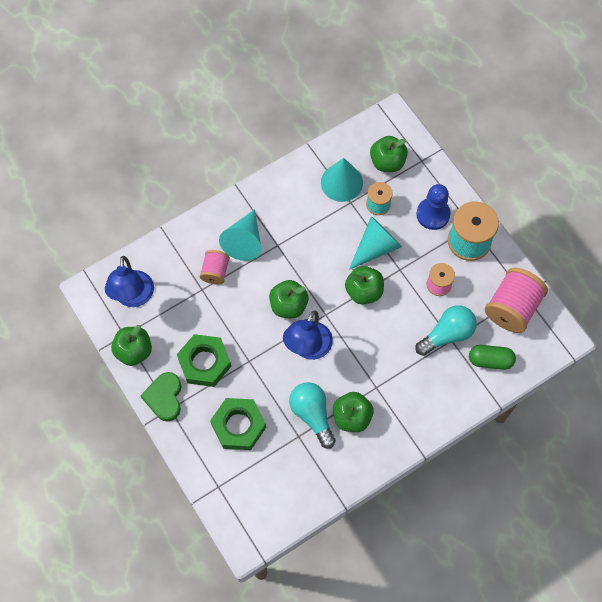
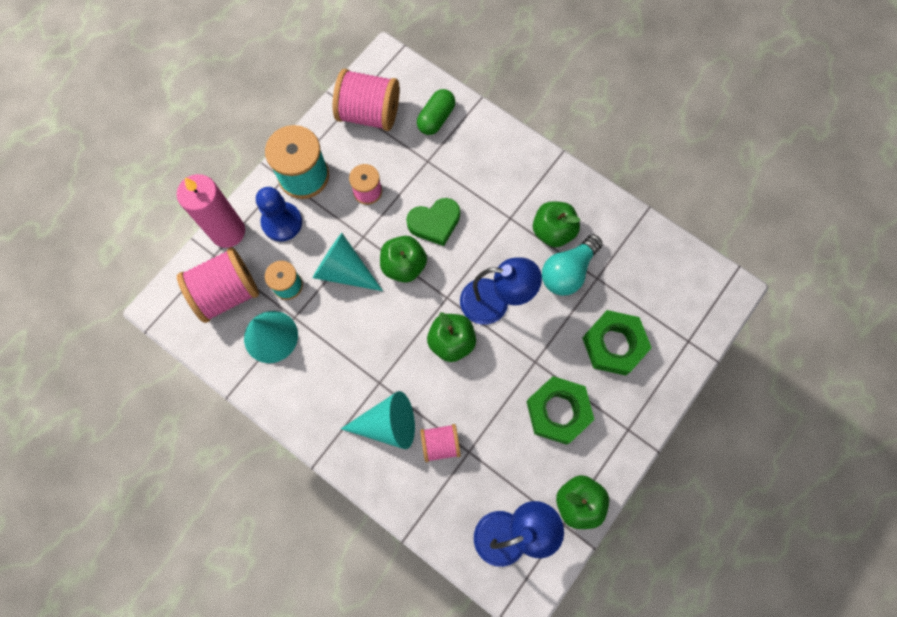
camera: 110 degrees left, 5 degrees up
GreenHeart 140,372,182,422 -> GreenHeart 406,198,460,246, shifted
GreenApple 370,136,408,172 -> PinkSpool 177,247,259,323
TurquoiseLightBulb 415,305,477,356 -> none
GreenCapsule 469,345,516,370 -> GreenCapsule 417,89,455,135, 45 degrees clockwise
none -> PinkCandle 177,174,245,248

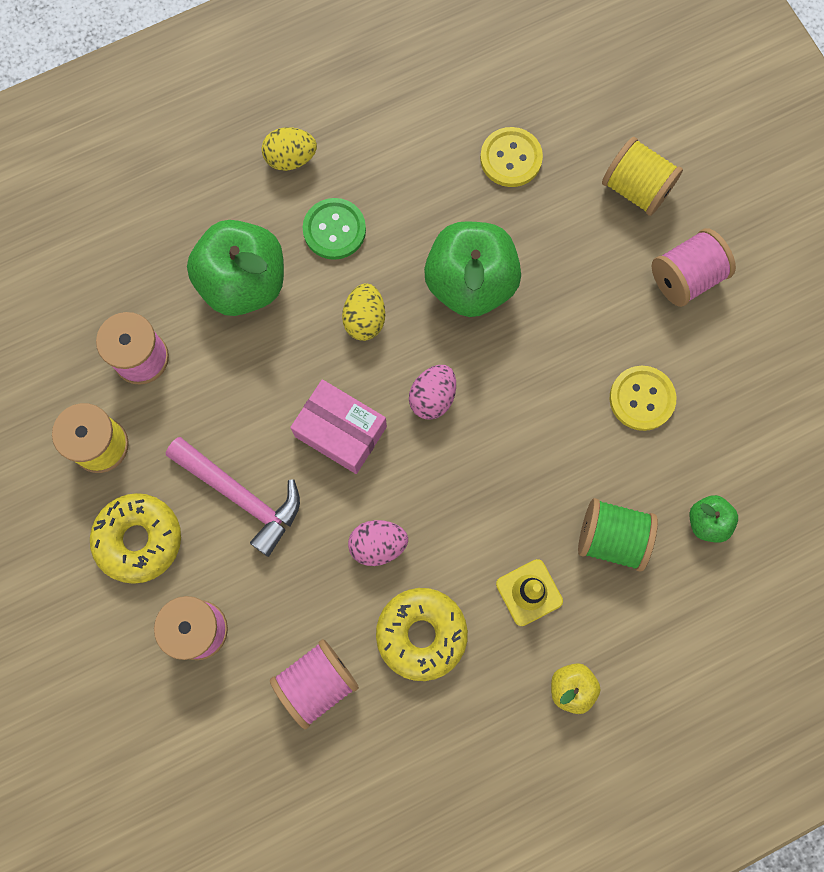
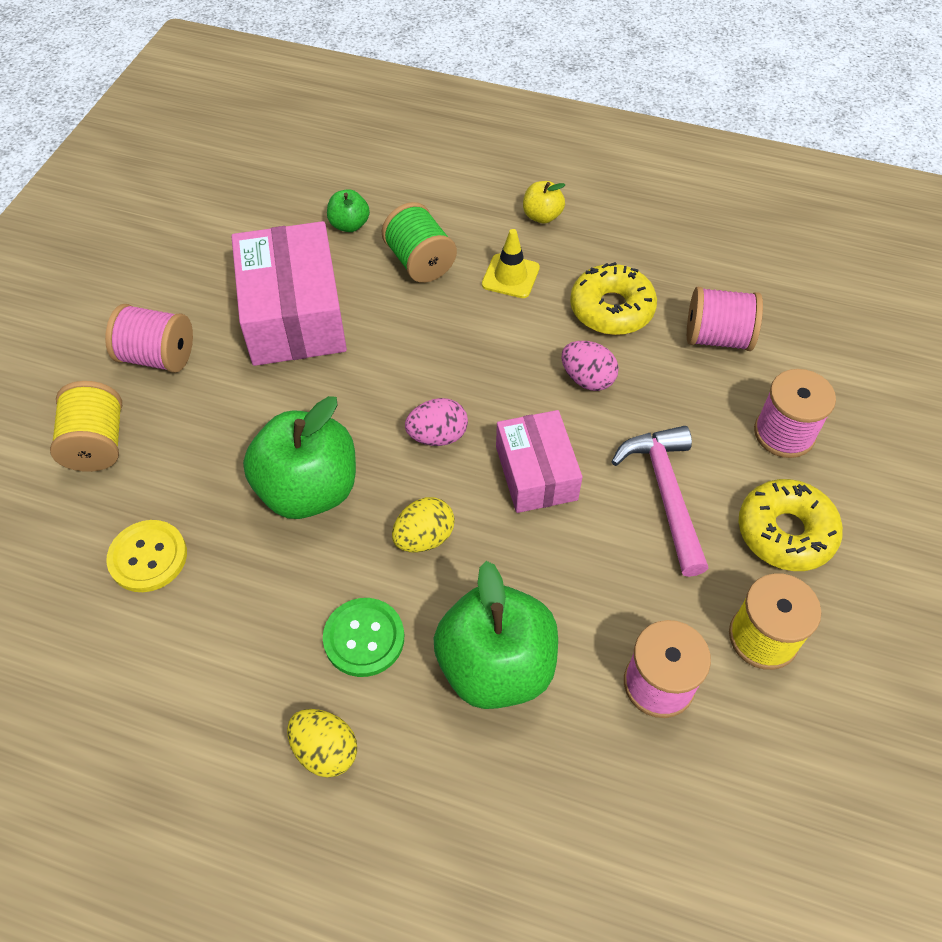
camera: 135 degrees left, 20 degrees down
YellowButton 609,366,676,431 -> PinkBox 231,221,347,366

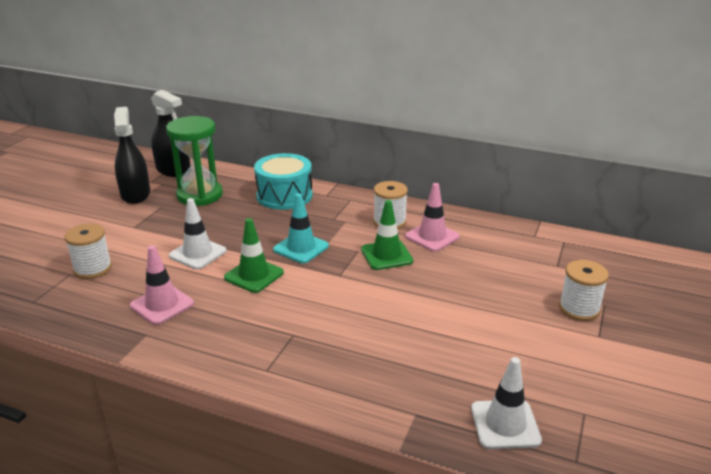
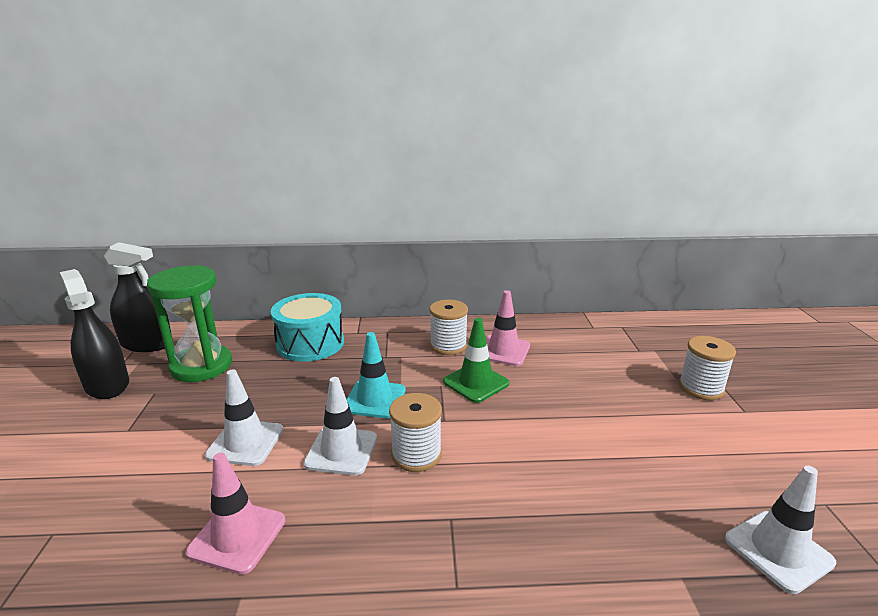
camera: 25 degrees left, 5 degrees down
WhiteSpool 65,223,112,279 -> WhiteSpool 389,393,442,472, shifted
GreenTrafficCone 224,218,284,293 -> WhiteTrafficCone 303,377,377,475

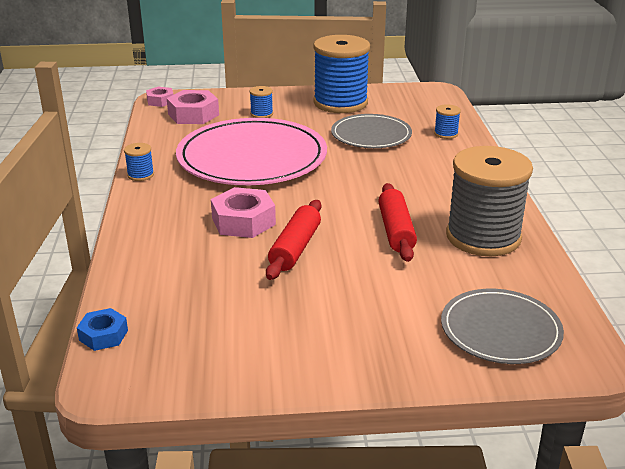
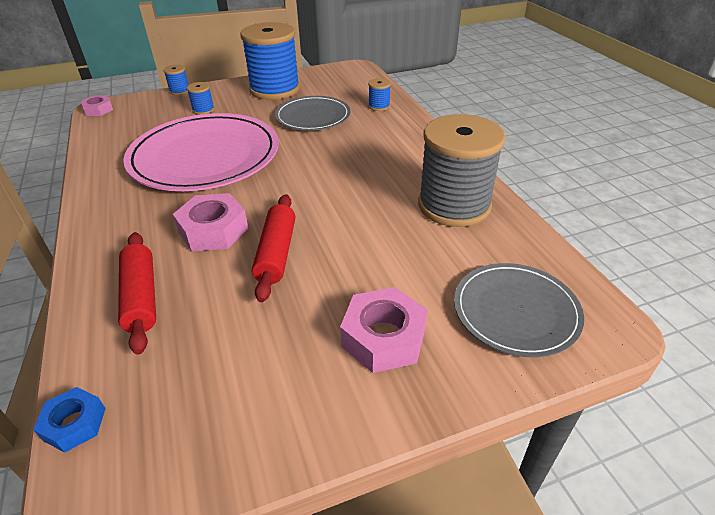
camera: 15 degrees left, 10 degrees up
BlueSpool 124,143,154,181 -> BlueSpool 163,65,189,95, shifted
PinkNut 167,90,219,124 -> PinkNut 340,287,428,373, shifted
RedRollingPin 378,183,417,262 -> RedRollingPin 118,232,156,355, shifted

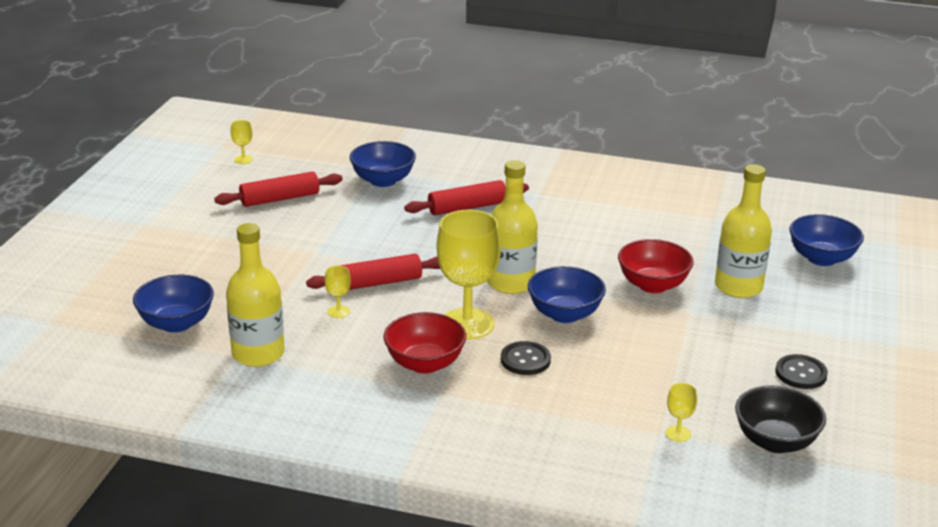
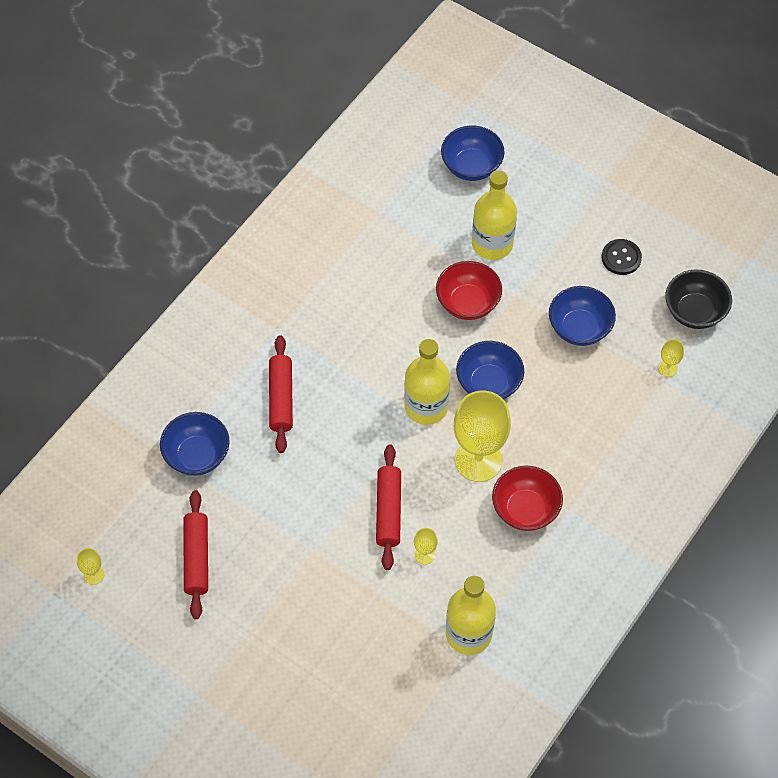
camera: 70 degrees left, 30 degrees up
BlueBowl 133,275,214,333 -> BlueBowl 549,286,616,346, shifted
BlackButton 501,341,551,375 -> none

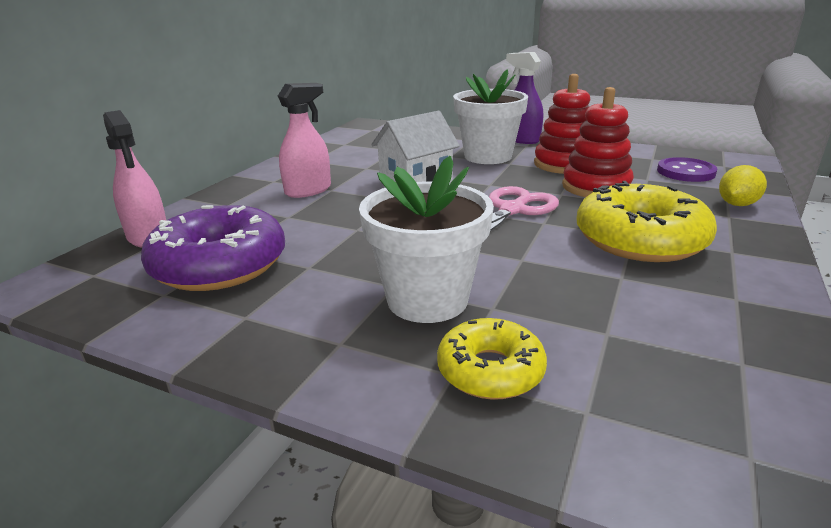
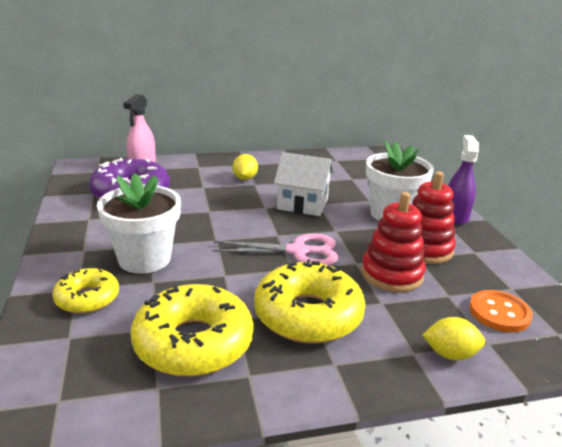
camera: 50 degrees right, 0 degrees up
PinkSprayBottle 278,83,331,198 -> YellowLemon 233,154,258,180
PurpleButton 657,157,718,182 -> OrangeButton 469,290,533,333
none -> YellowDonut 131,284,254,377

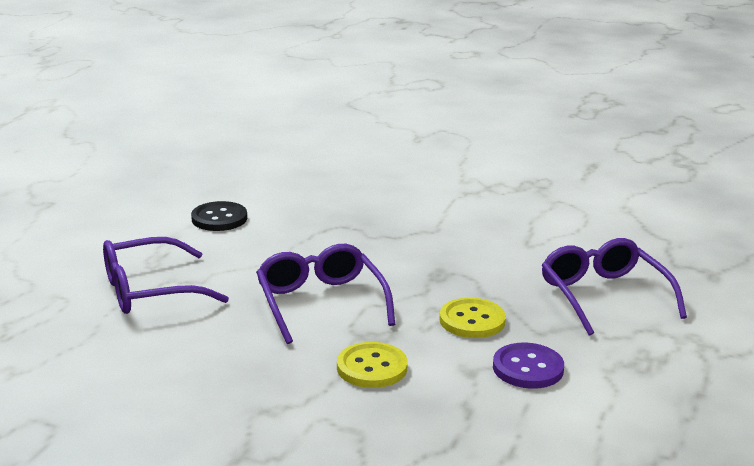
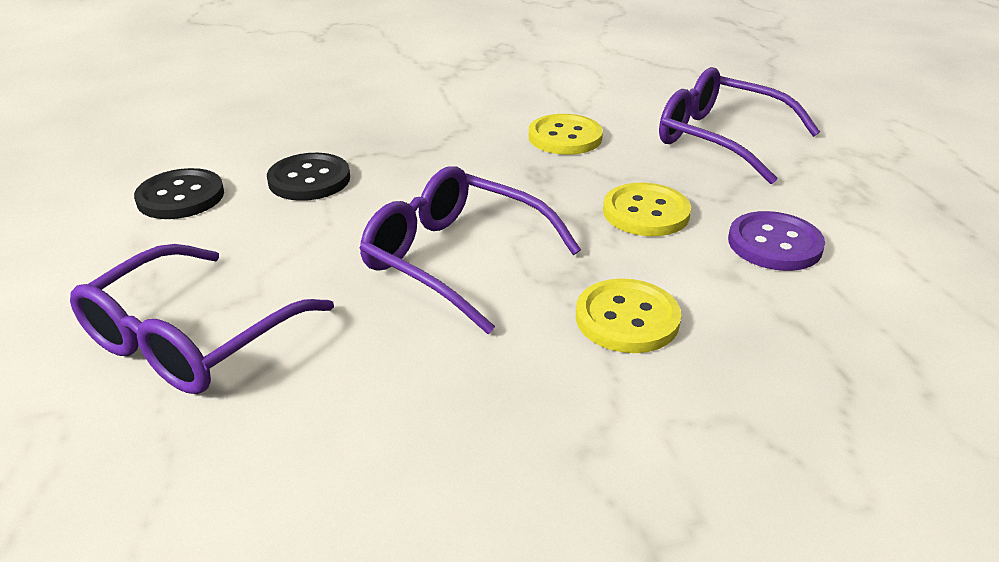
camera: 35 degrees left, 10 degrees up
none -> BlackButton 267,153,350,201
none -> YellowButton 529,114,603,155

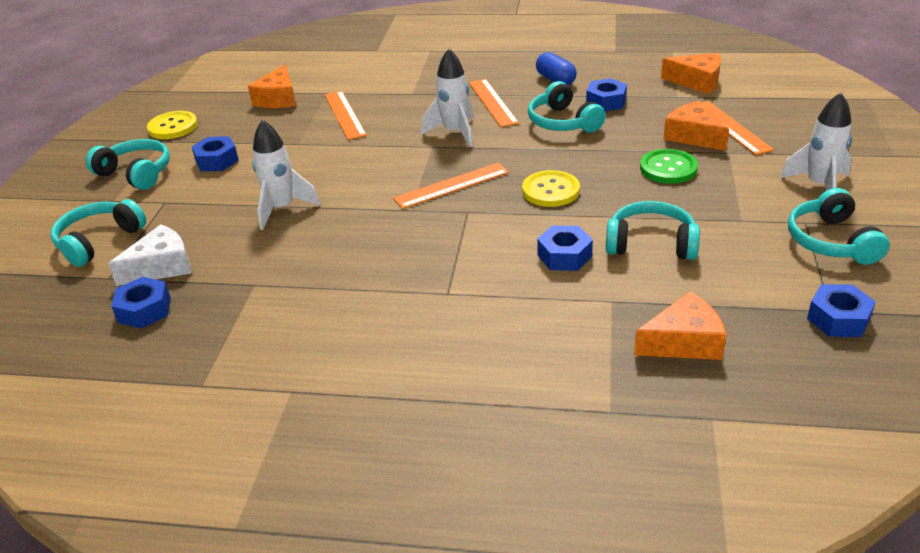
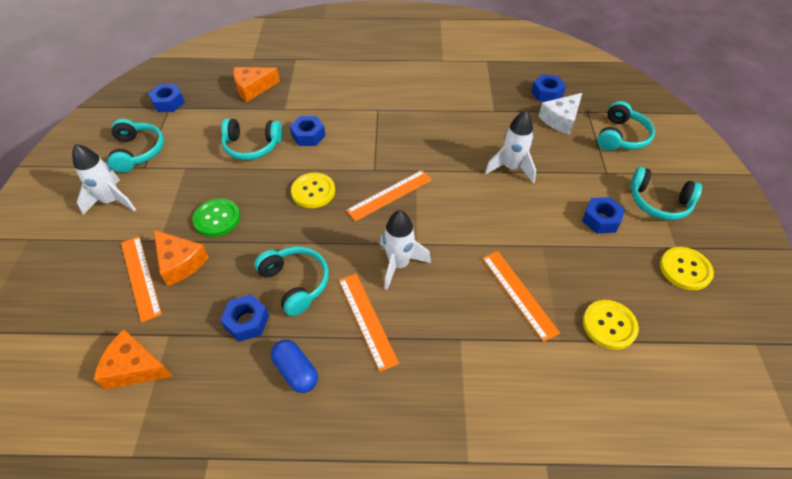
camera: 170 degrees right, 15 degrees up
OrangeCheese 248,65,296,108 -> YellowButton 583,300,639,350

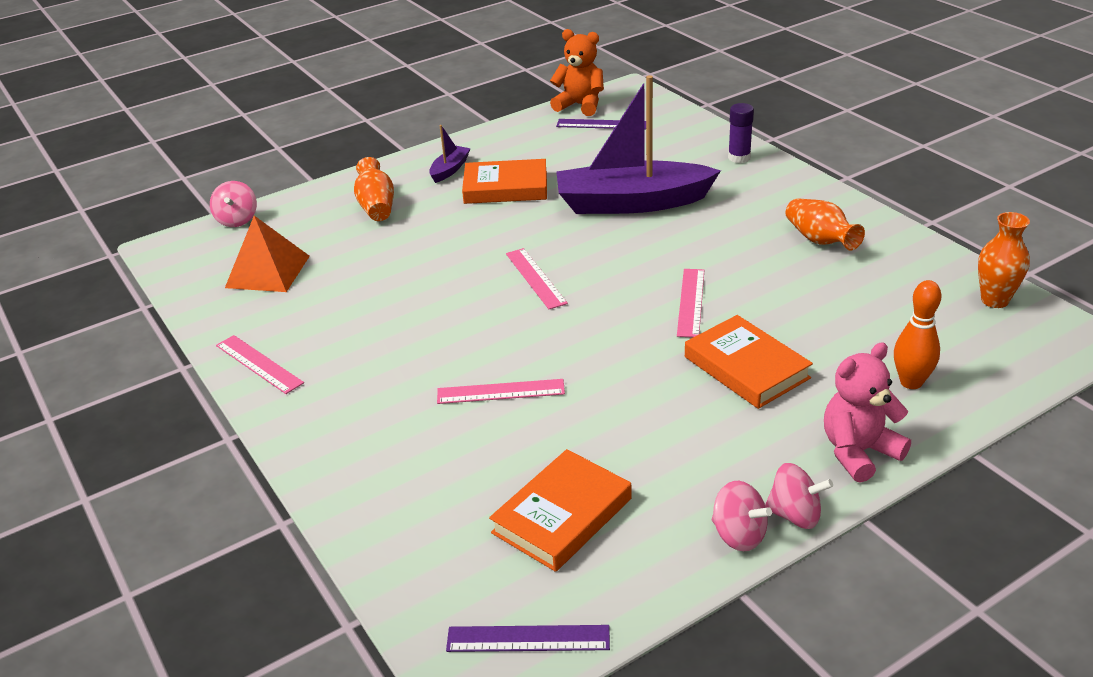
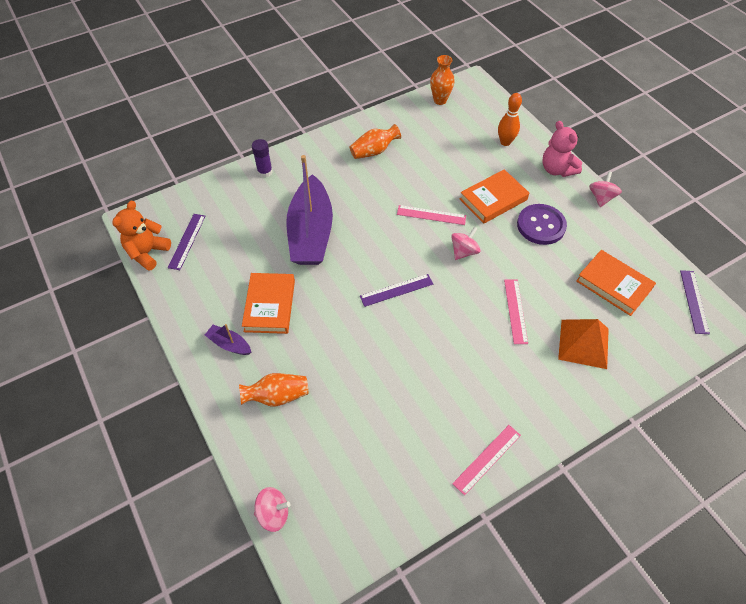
camera: 90 degrees left, 20 degrees up
OrangePyramid 225,216,310,292 -> OrangePyramid 558,319,609,369, shifted
PinkRuler 506,248,568,309 -> PurpleRuler 360,274,433,307
PinkSpinningTop 712,481,772,551 -> PinkSpinningTop 451,227,481,260, shifted
none -> PurpleButton 517,204,567,245

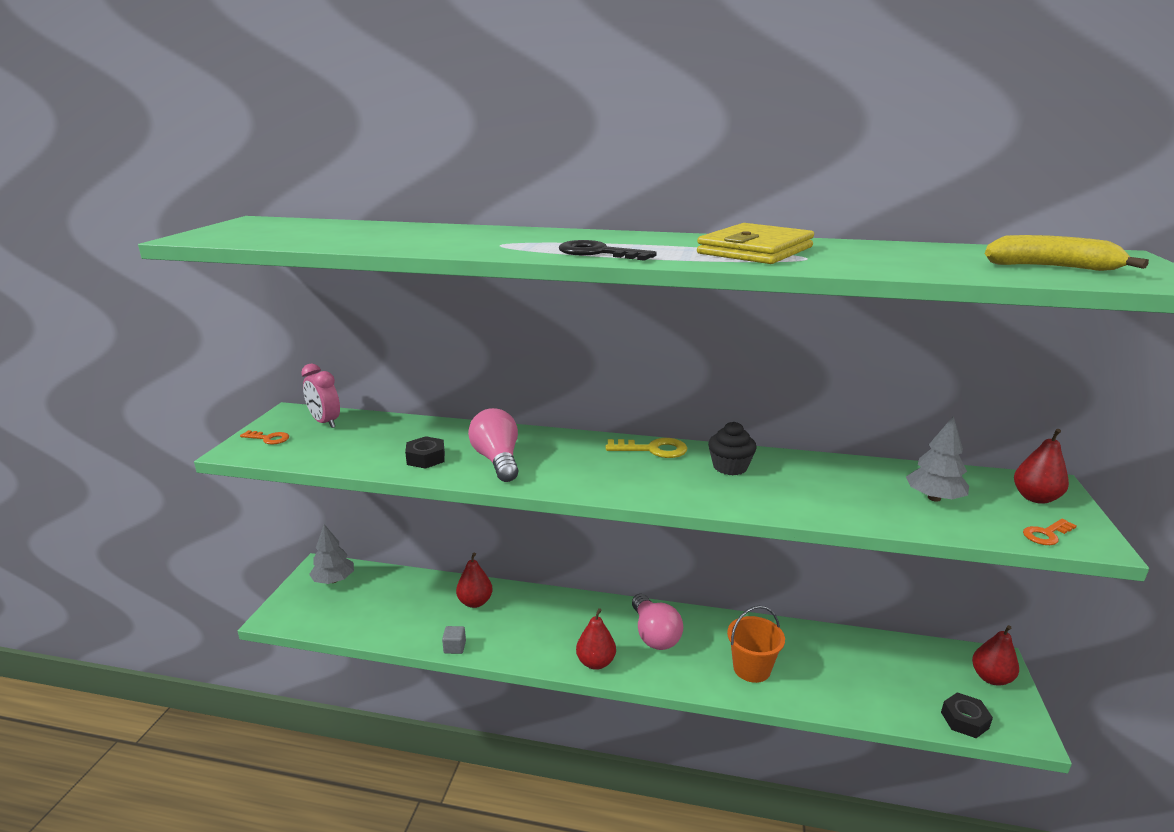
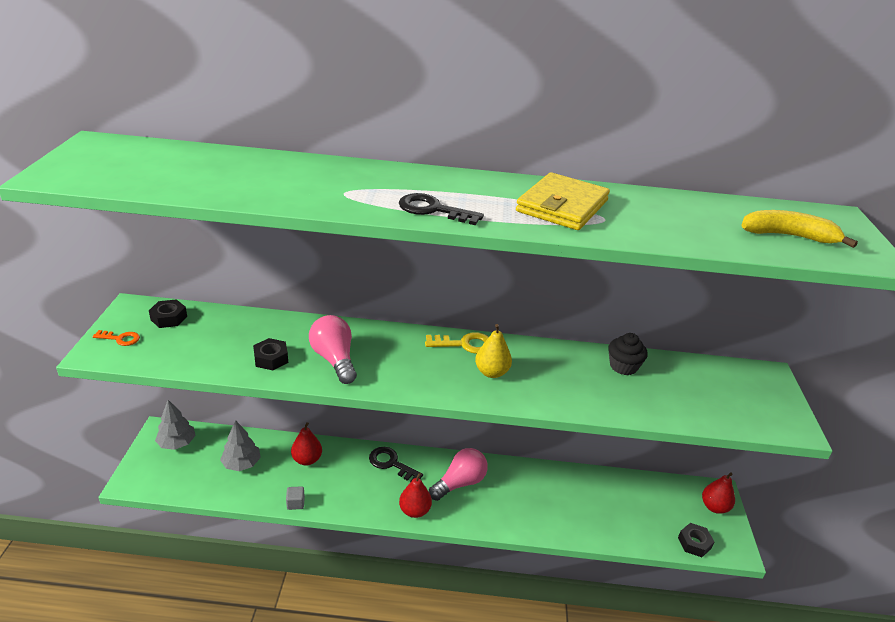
camera: 10 degrees left, 10 degrees up
PinkClock 301,363,340,428 -> BlackNut 149,299,187,328
PinkLightBulb 632,594,683,650 -> PinkLightBulb 429,448,488,501, 105 degrees counterclockwise
BlackCupcake 708,422,757,475 -> BlackCupcake 608,333,648,375, shifted
OrangeBucket 727,606,785,683 -> none
GreyTree 906,416,969,502 -> GreyTree 220,420,261,471, shifted
RedPear 1014,429,1069,504 -> none
OrangeKey 1023,519,1077,545 -> none
none -> BlackKey 369,447,423,483
none -> YellowPear 475,324,512,378

